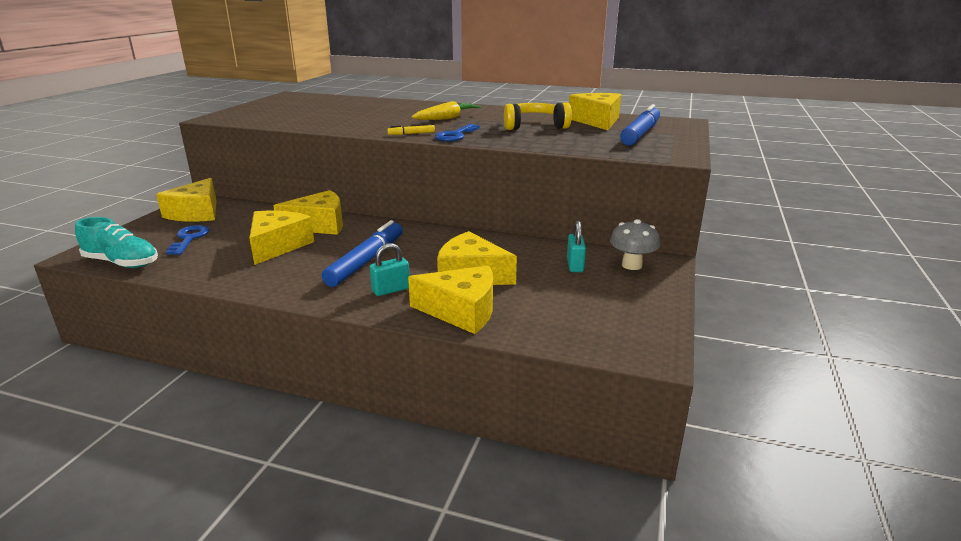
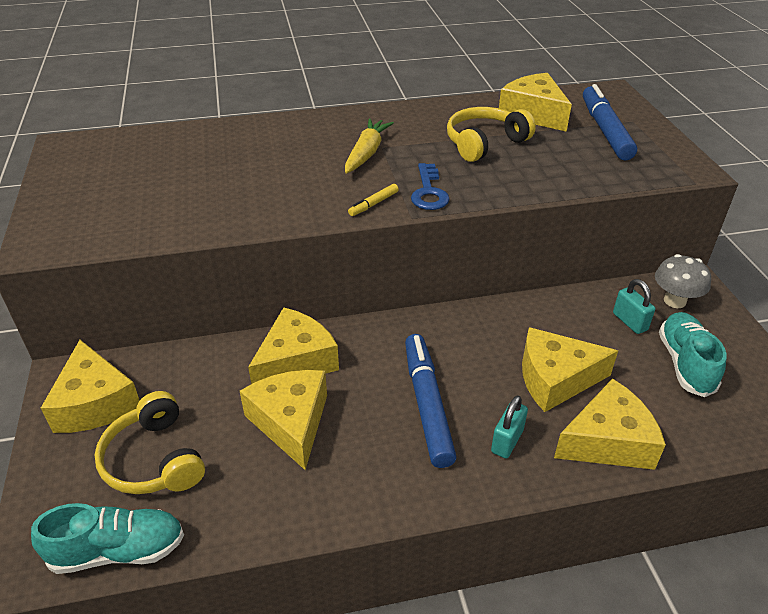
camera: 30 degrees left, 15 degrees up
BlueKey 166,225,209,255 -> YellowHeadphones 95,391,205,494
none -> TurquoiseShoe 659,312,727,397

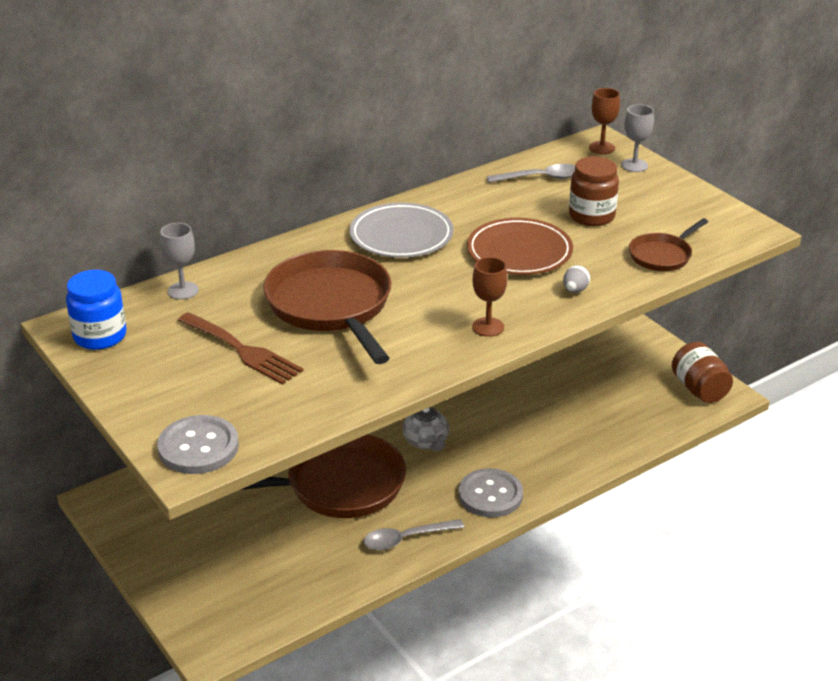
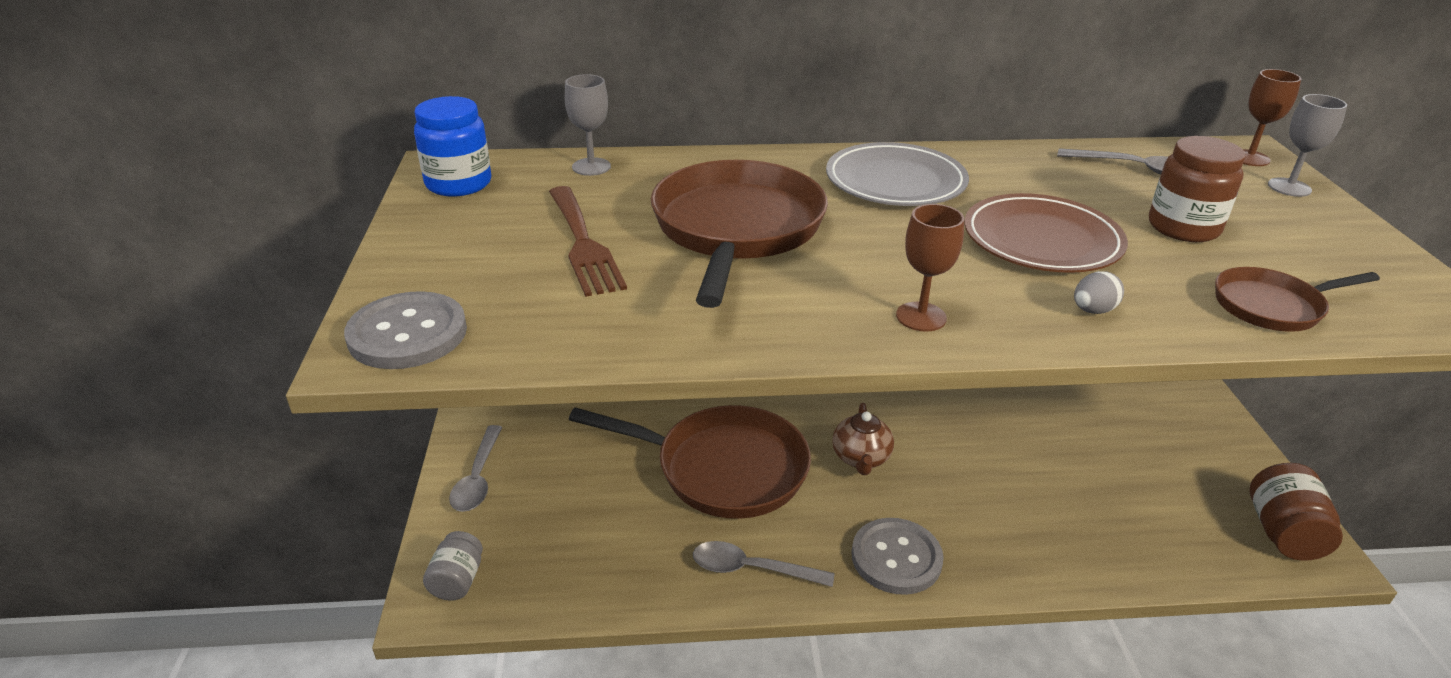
camera: 30 degrees right, 0 degrees up
GreyTeapot 402,407,449,451 -> BrownTeapot 832,403,894,475
none -> GreyJar 423,531,483,601
none -> GreySpoon 449,425,502,512

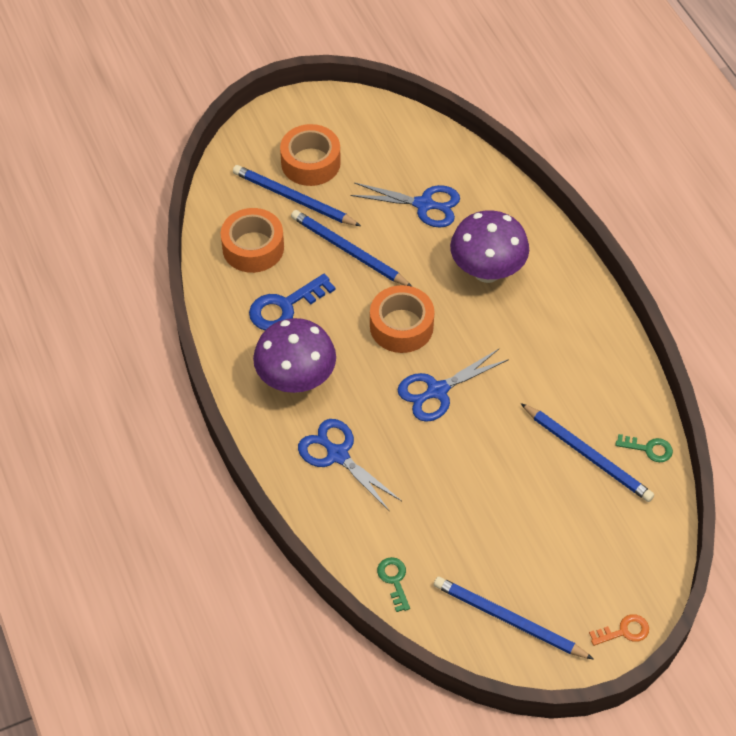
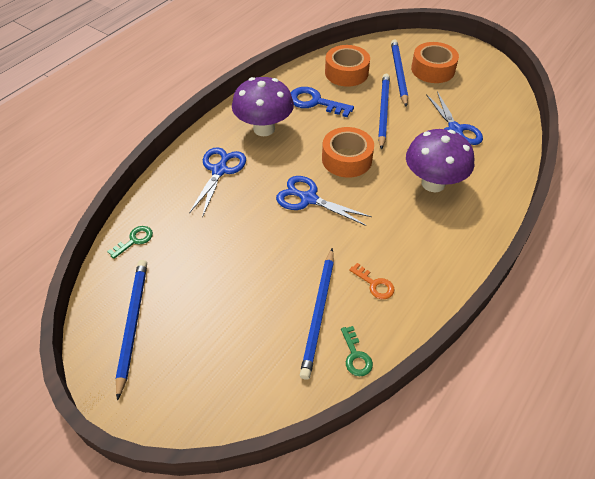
camera: 60 degrees right, 5 degrees down
OrangeKey 589,614,649,646 -> OrangeKey 349,263,394,299, shifted

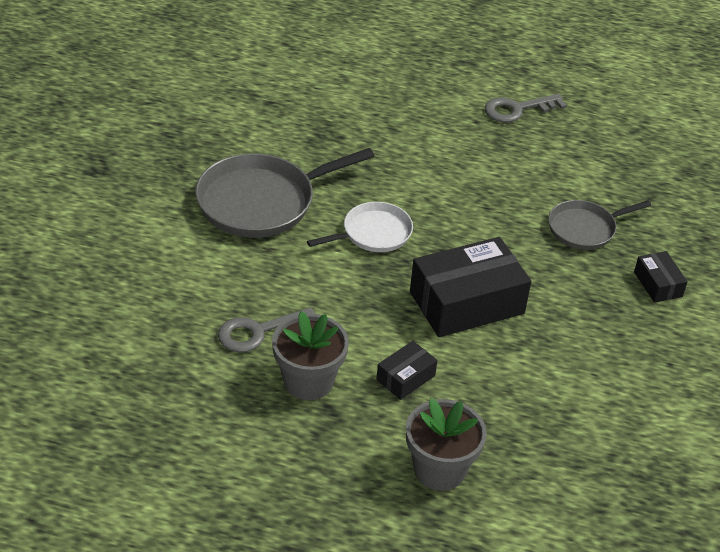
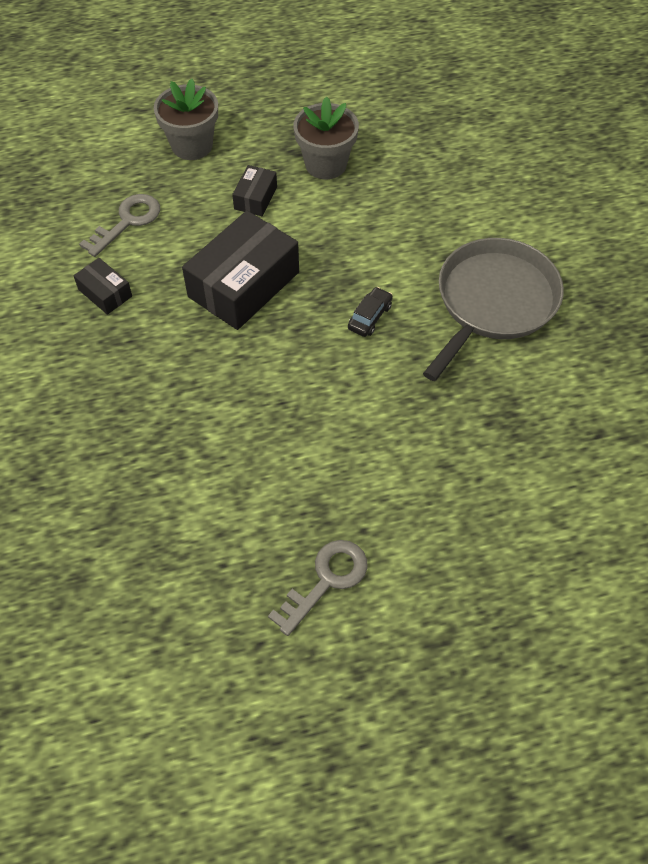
camera: 155 degrees right, 15 degrees up
GreyKey 218,308,315,352 -> GreyKey 79,194,160,257, shifted
WhitePan 307,202,413,252 -> BlackCar 348,287,393,337
GreyPan 548,200,651,250 -> none
BlackBox 634,251,688,303 -> BlackBox 73,258,132,315, shifted

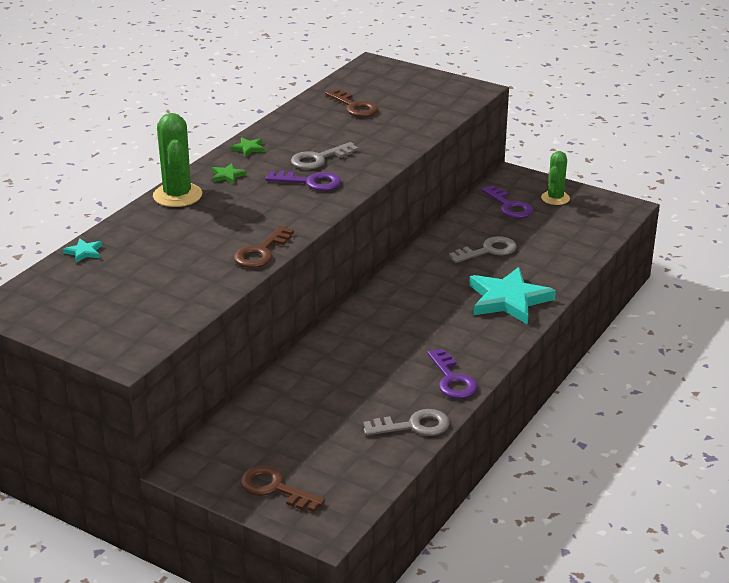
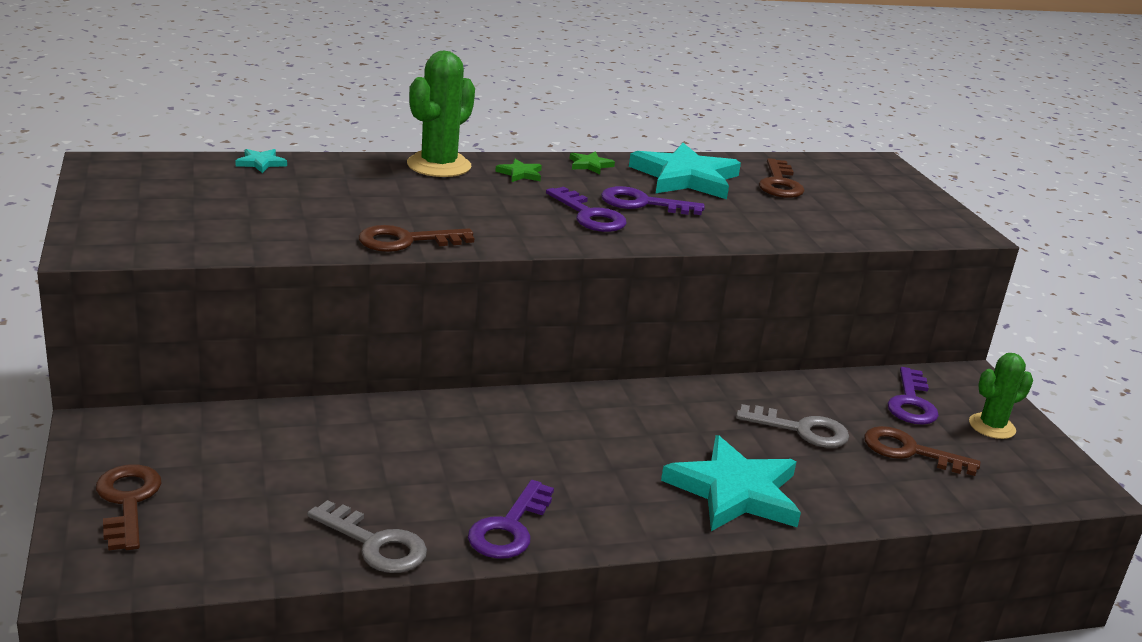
camera: 40 degrees right, 5 degrees down
GreyKey 291,142,358,169 -> PurpleKey 601,186,705,215
none -> TurquoiseStar 629,143,741,199
none -> BrownKey 864,426,980,476

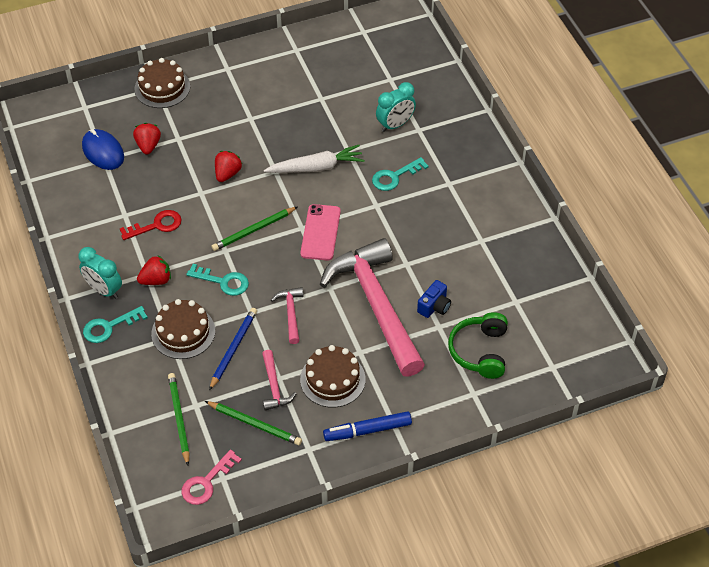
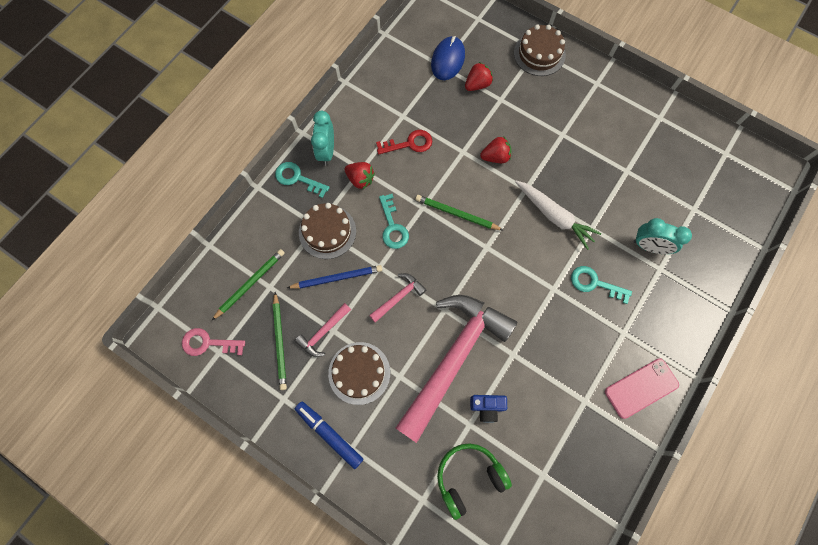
camera: 55 degrees right, 20 degrees up
RedKey 120,210,182,240 -> RedKey 376,130,432,154, 45 degrees counterclockwise
PinkPhone 300,204,341,261 -> PinkPhone 605,358,679,419, shifted

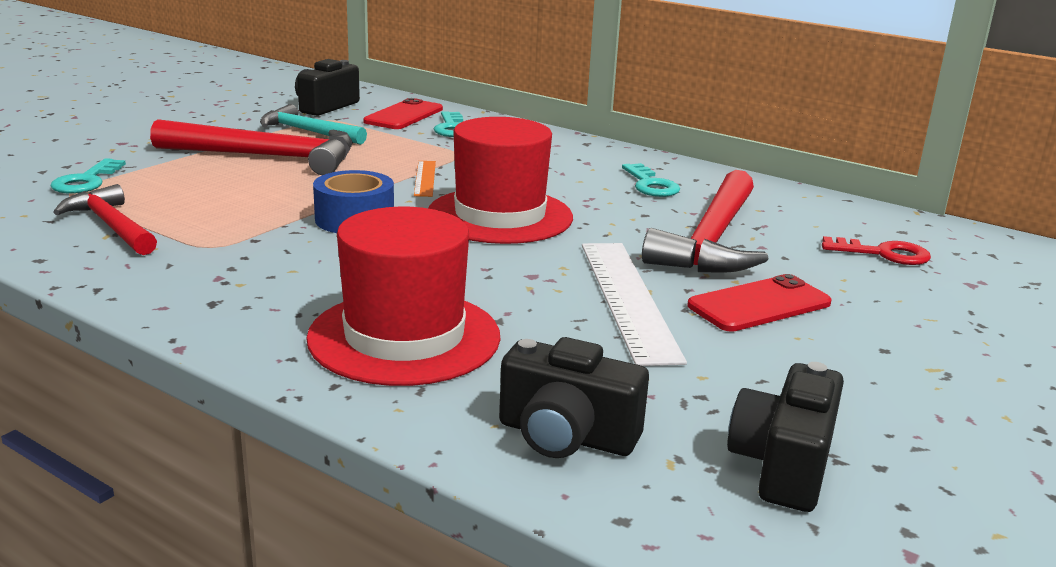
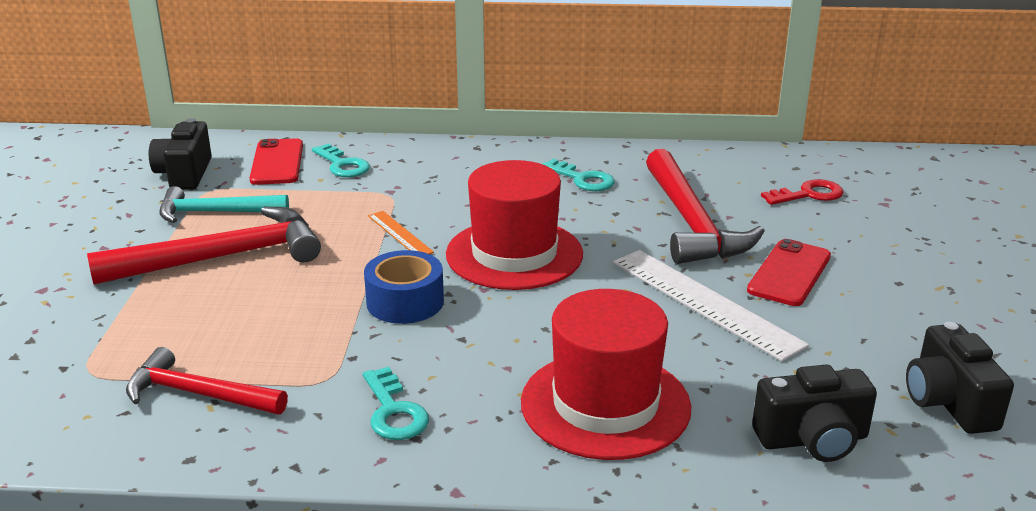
camera: 30 degrees left, 5 degrees up
TurquoiseKey 50,158,126,194 -> TurquoiseKey 363,367,429,440, shifted

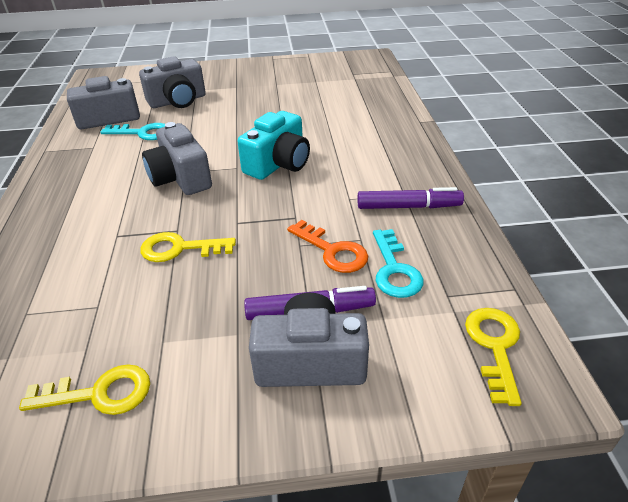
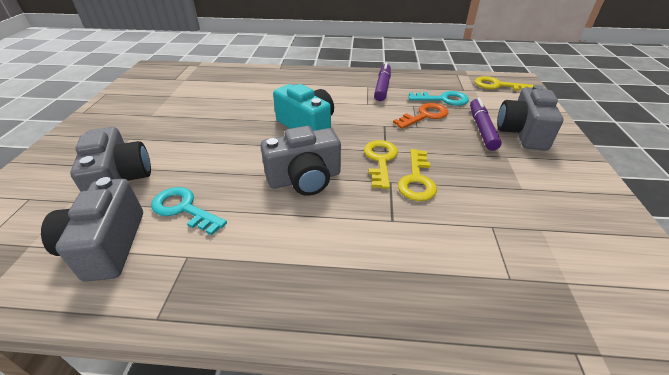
camera: 80 degrees left, 0 degrees up
YellowKey 19,364,150,415 -> YellowKey 364,140,398,189, shifted
TurquoiseKey 100,123,165,140 -> TurquoiseKey 151,187,227,235, 75 degrees counterclockwise

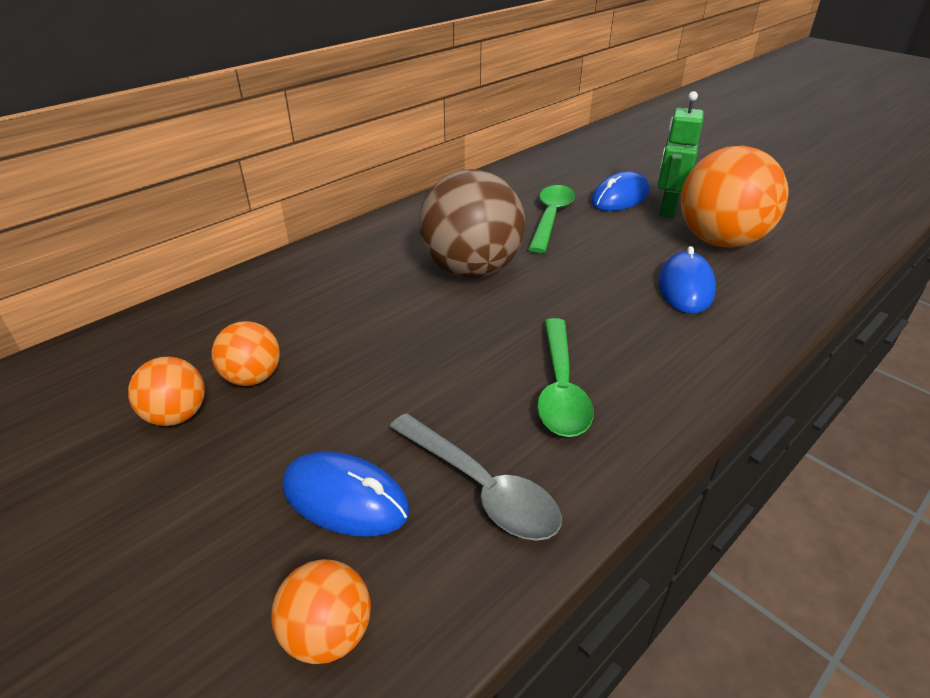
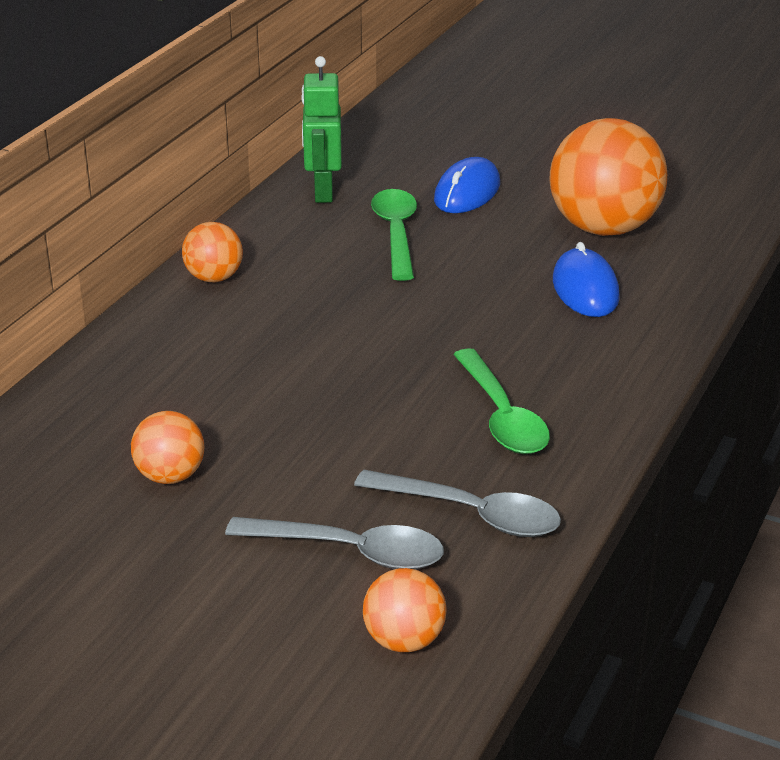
camera: 20 degrees left, 5 degrees down
OrangeBall 128,356,205,426 -> OrangeBall 182,222,243,283, shifted
BlueMouse 283,452,410,537 -> GreySpoon 225,517,444,570
BrownBall 419,169,525,278 -> none
GreenRobot 658,91,704,218 -> GreenRobot 301,56,342,203, shifted

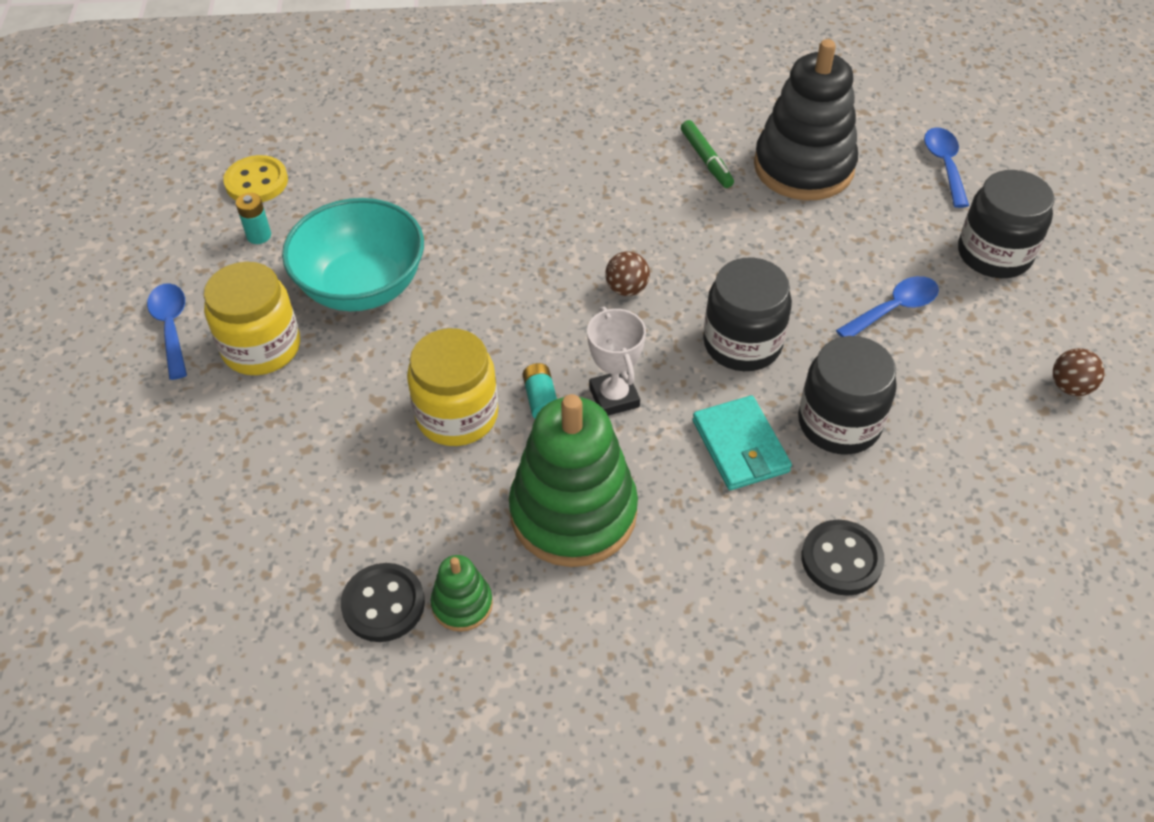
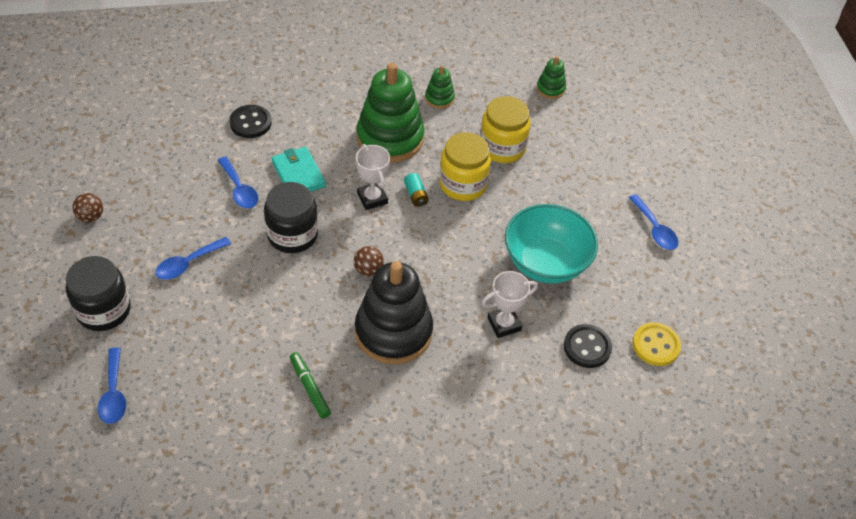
camera: 170 degrees right, 0 degrees up
YellowJar 204,262,300,375 -> YellowJar 480,96,531,163, shifted
TurquoiseBattery 236,193,271,244 -> none
BlackButton 341,563,425,642 -> BlackButton 564,324,612,368, shifted
BlackStackingToy 754,39,858,201 -> BlackStackingToy 355,261,433,365, shifted
BlackJar 798,336,897,455 -> BlueSpoon 217,157,258,209
none -> WhiteTrophy 482,271,538,338
none -> GreenStackingToy 537,56,566,99

